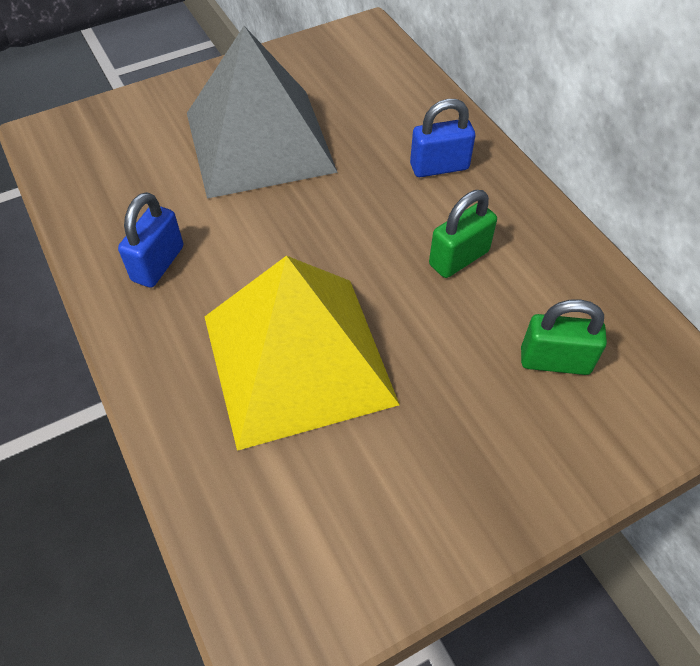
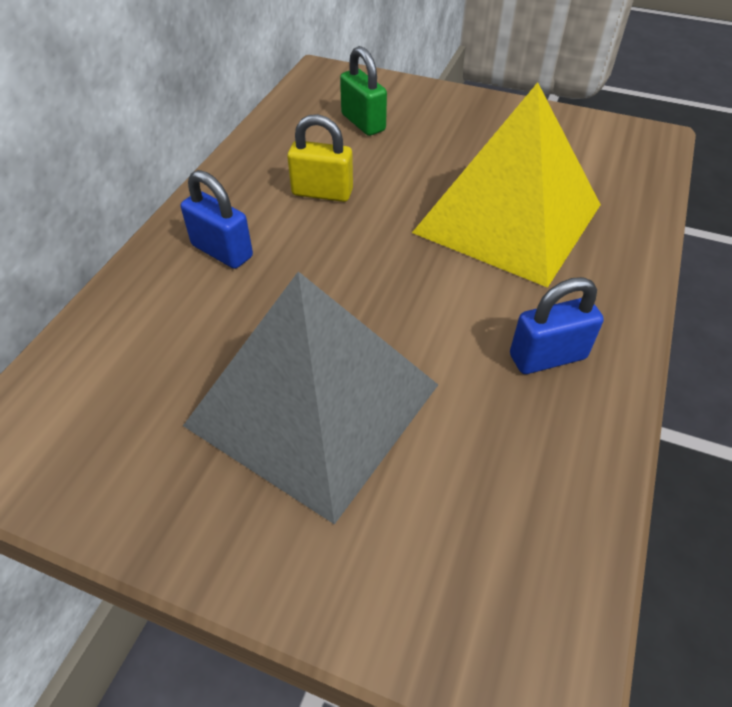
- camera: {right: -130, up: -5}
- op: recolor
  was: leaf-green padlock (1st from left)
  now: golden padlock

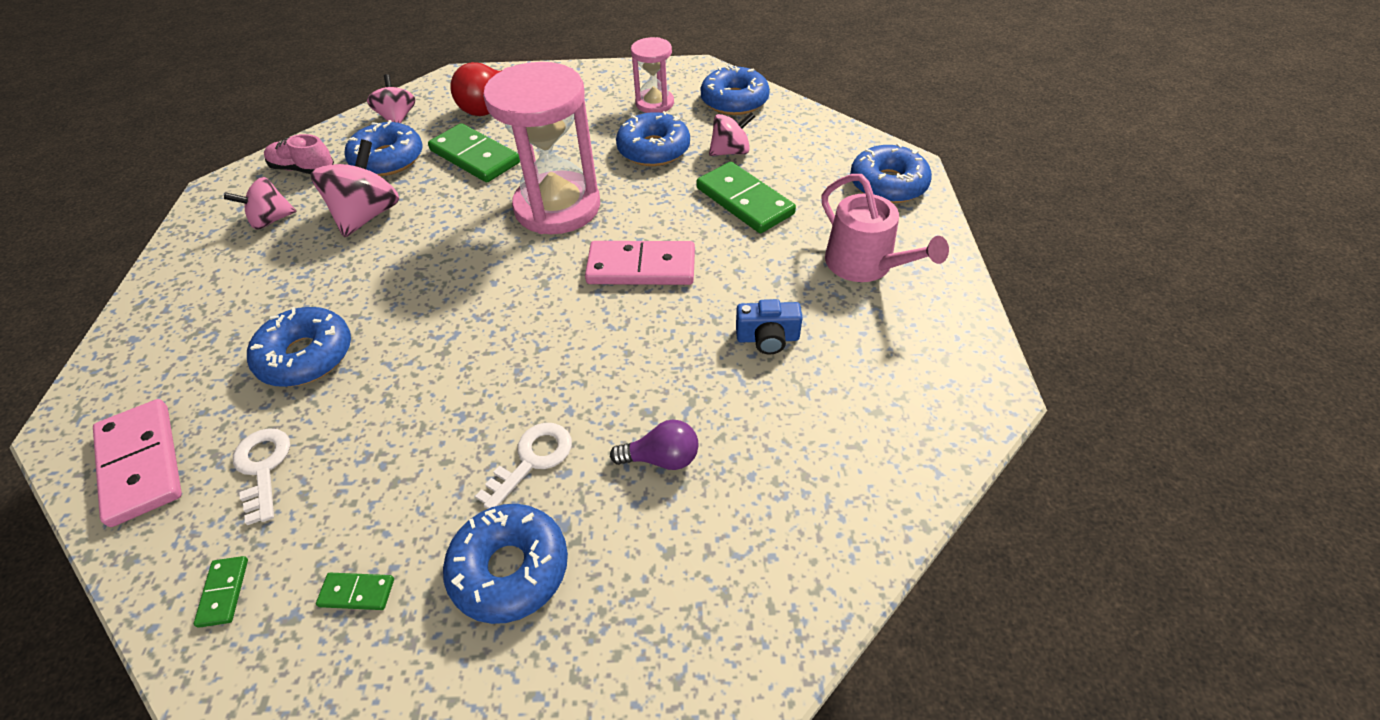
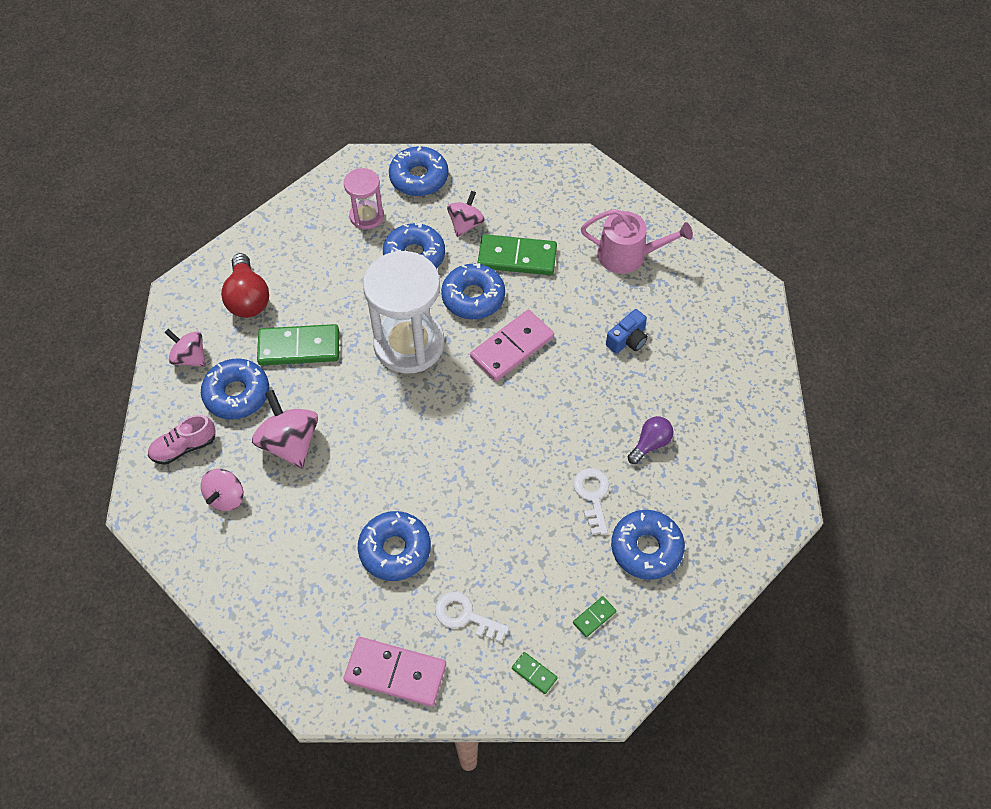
- camera: {right: -45, up: 10}
- op: recolor
  was: rosy hourglass (1st from left)
  now: pure white hourglass
- op: move
  was: blue donut (6th from left in the first image)
  now: blue donut (5th from left)

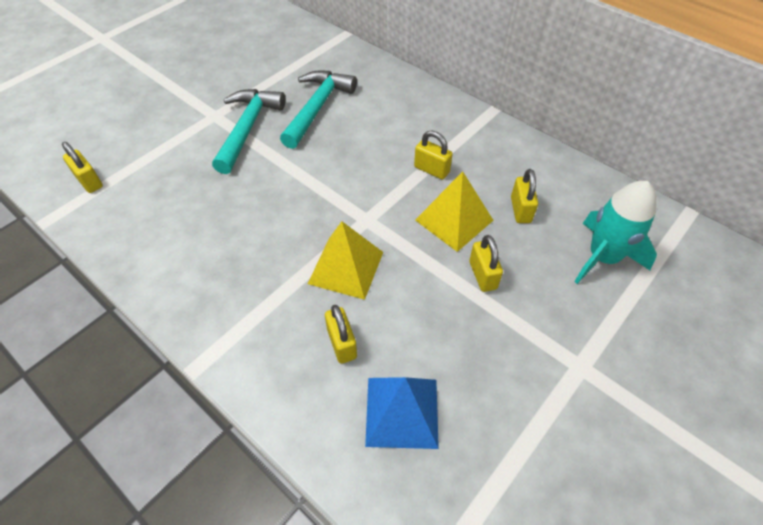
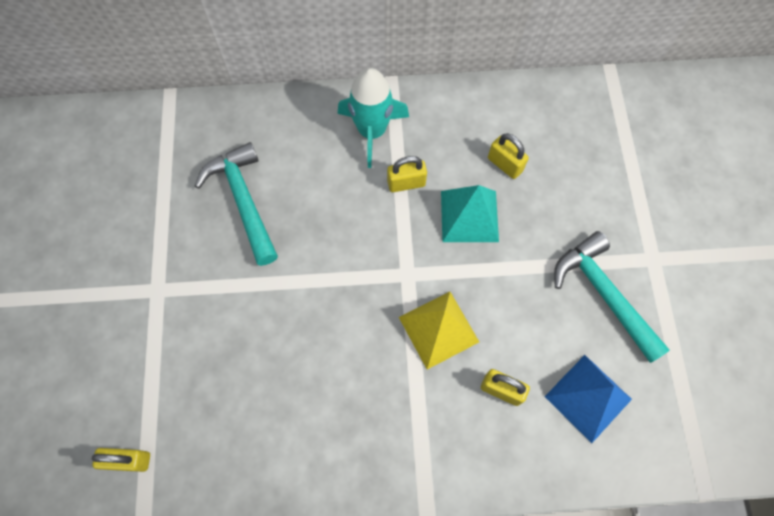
- camera: {right: -45, up: 15}
- op: move
  was: aqua carpenter's hammer (1st from left in the first image)
  now: aqua carpenter's hammer (2nd from left)
- op: recolor
  was: golden pyramid (2nd from left)
  now: aqua pyramid
- op: move
  was: aqua rocket
- op: delete
  was: golden padlock (4th from left)

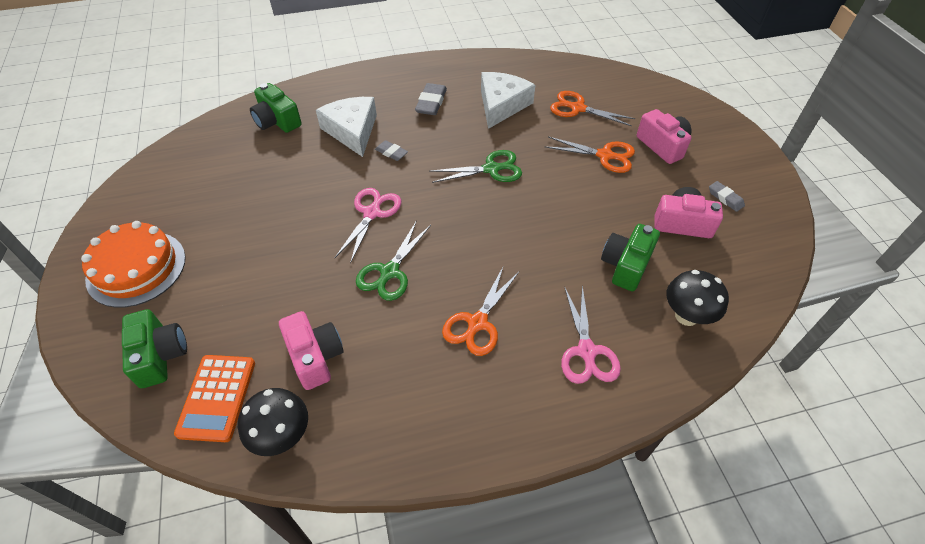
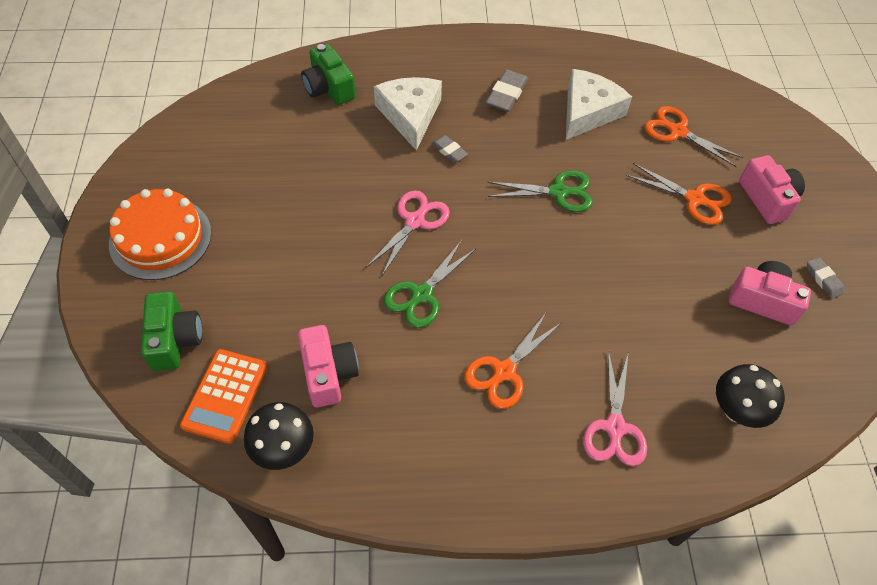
- camera: {right: 10, up: 5}
- op: delete
  was: leaf-green compact camera (3rd from left)

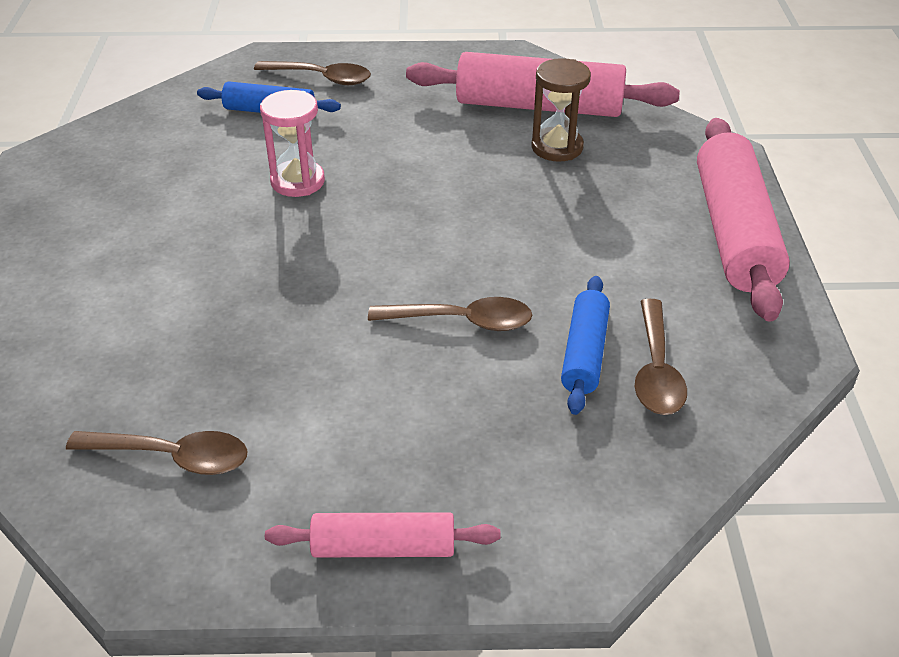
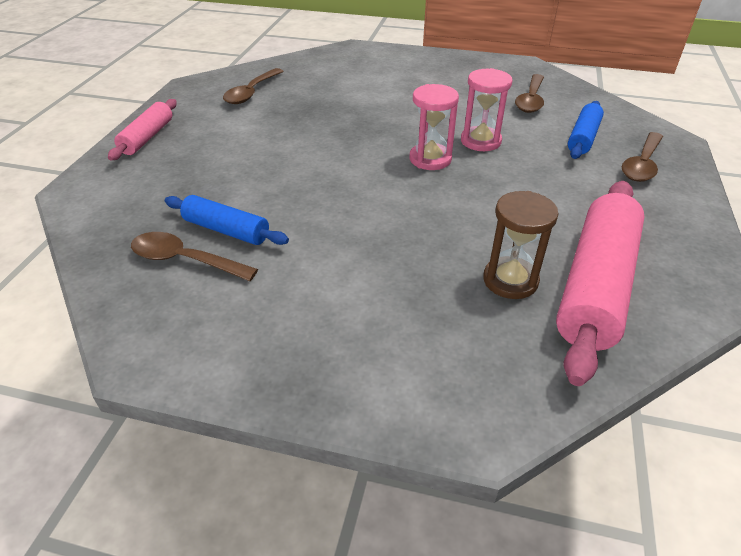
- camera: {right: 105, up: 0}
- op: delete
  was: rosy rolling pin (3rd from left)
- op: move
  was: dark brown spoon (3rd from left)
- op: insert
  now: rosy hourglass (1st from left)

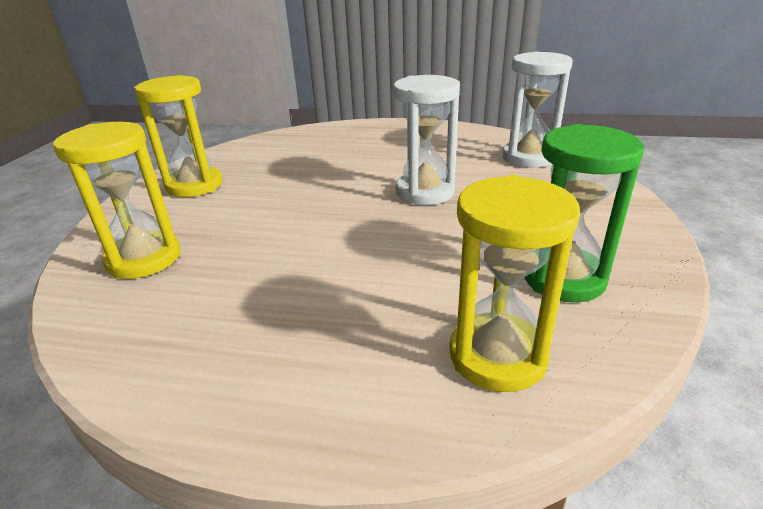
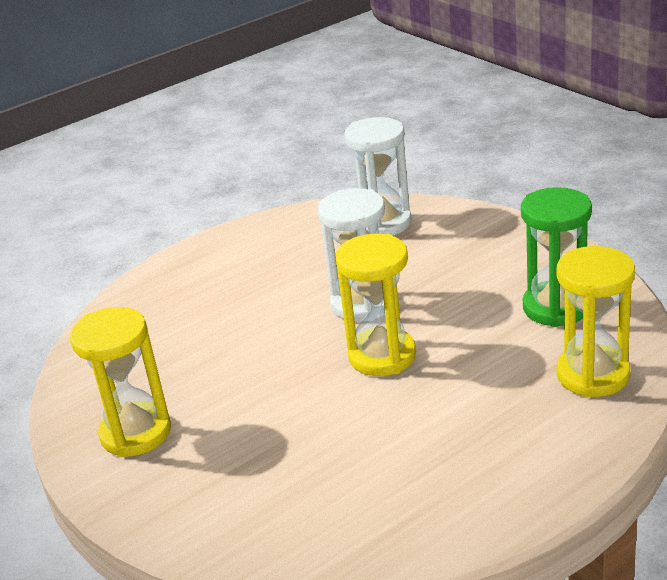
- camera: {right: -45, up: 0}
- op: move
  was: golden hourglass (1st from left in the first image)
  now: golden hourglass (2nd from left)

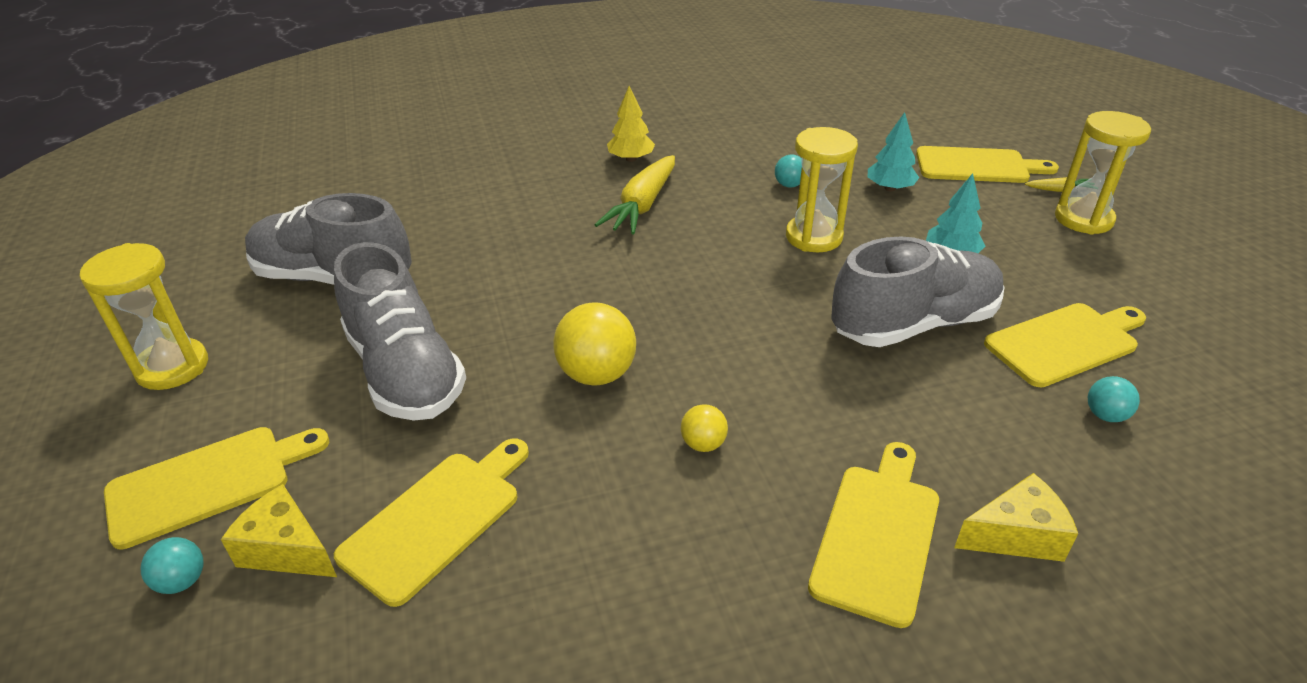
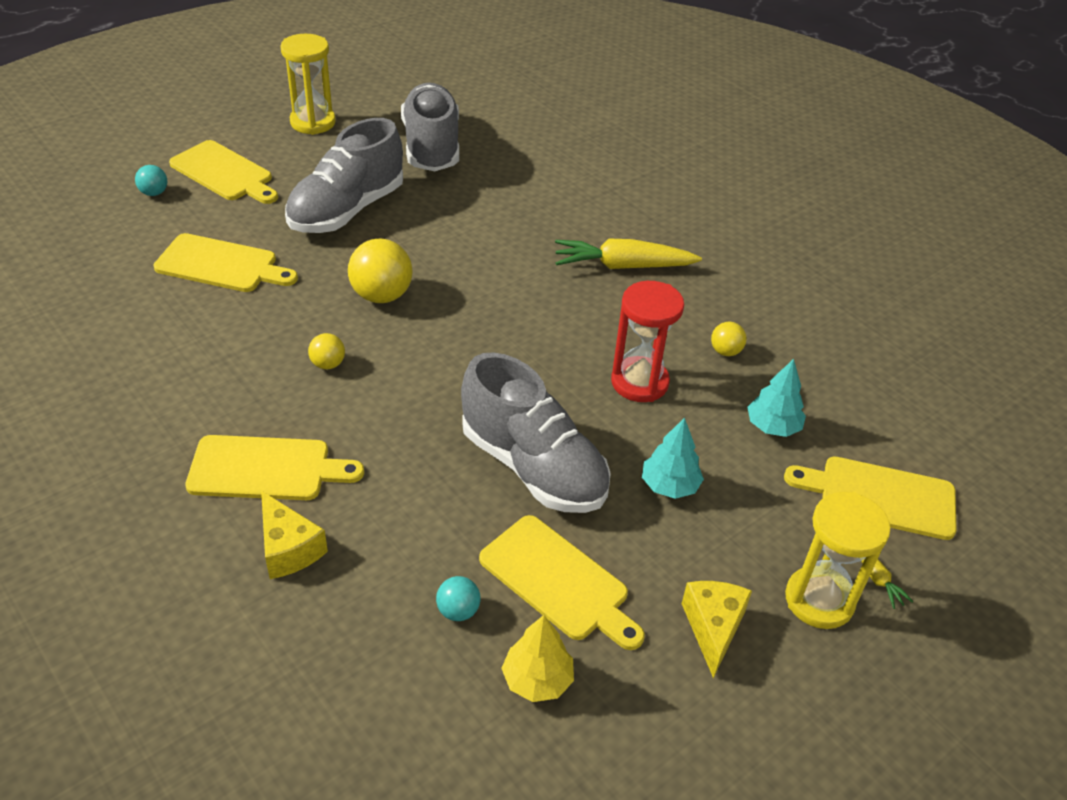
- camera: {right: 65, up: 5}
- op: move
  was: golden toy tree
- op: recolor
  was: golden hourglass (2nd from left)
  now: red hourglass
- op: rotate
  was: golden chopping board (4th from left in the first image)
  clockwise: 120
- op: recolor
  was: aqua sphere (2nd from left)
  now: golden sphere (3rd from left)
- op: move
  was: golden cheese wedge (1st from left in the first image)
  now: golden cheese wedge (2nd from left)

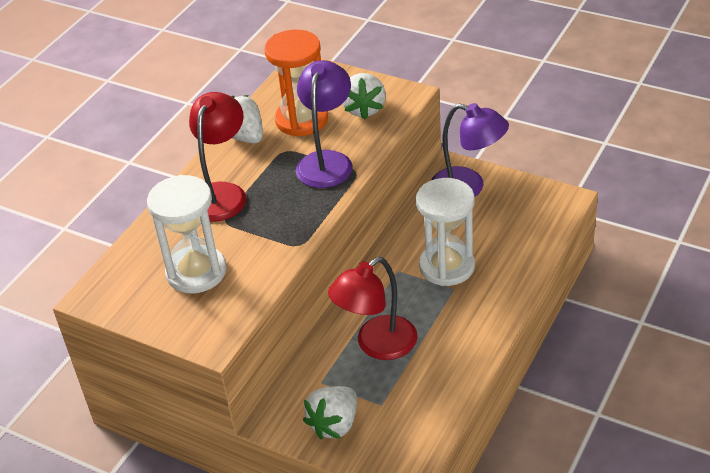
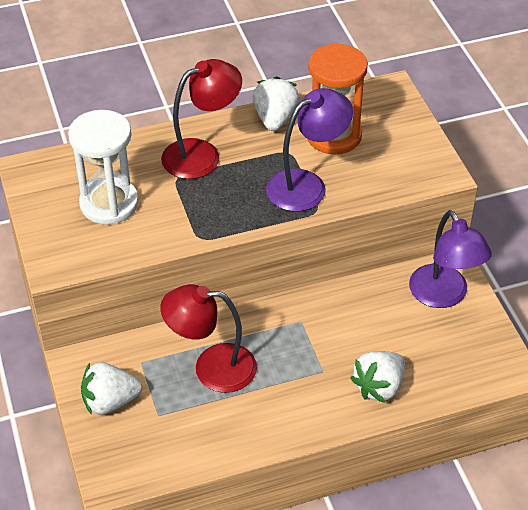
- camera: {right: 40, up: 5}
- op: move
  was: pure white strawberry (3rd from left)
- op: delete
  was: pure white hourglass (2nd from left)

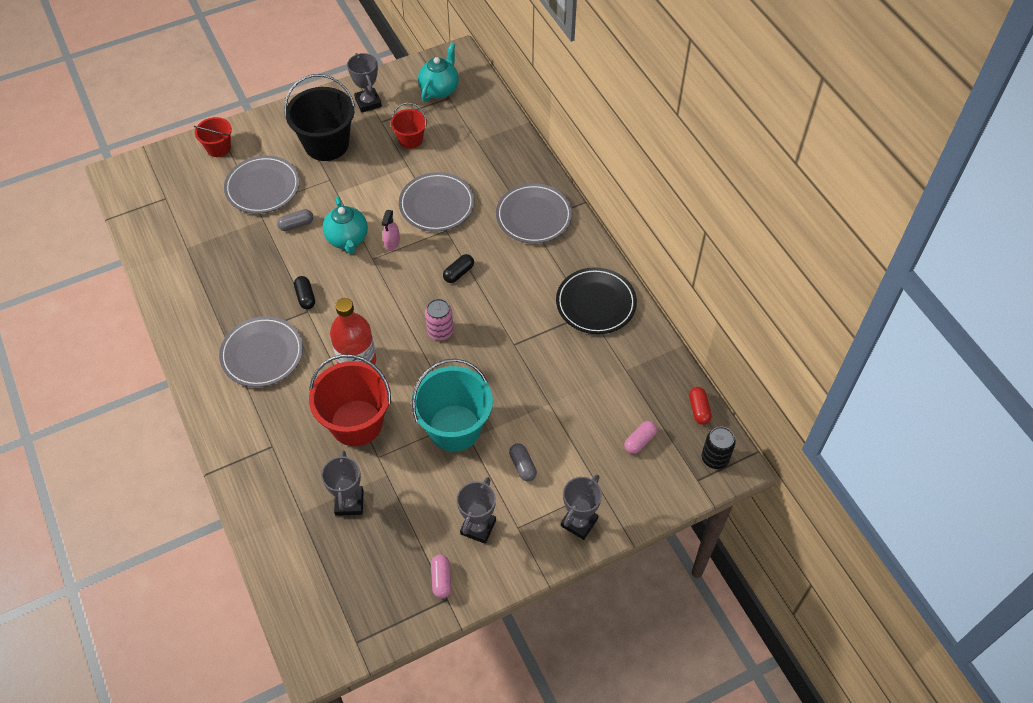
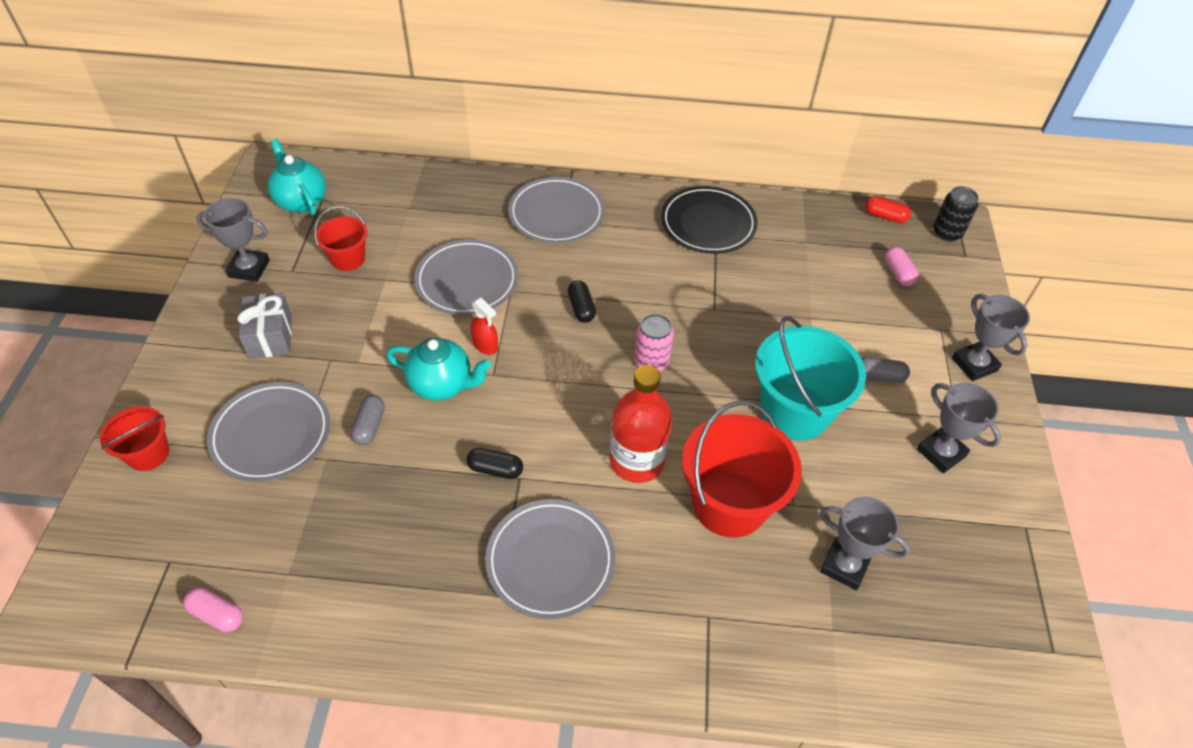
- camera: {right: -60, up: -5}
- op: replace
  was: ebony sand bucket
  now: ash-grey present
- op: recolor
  was: rosy sprayer
  now: red sprayer
- op: move
  was: rosy pill shape (1st from left)

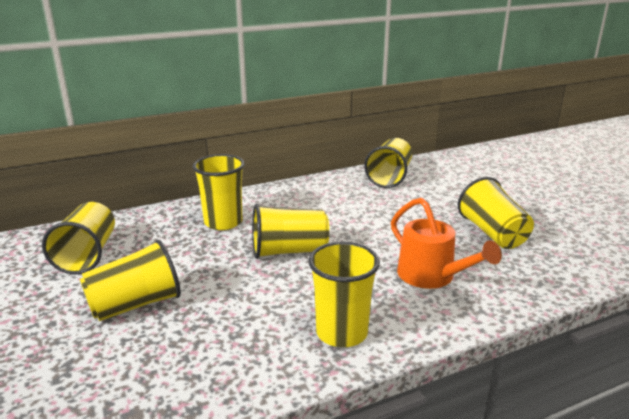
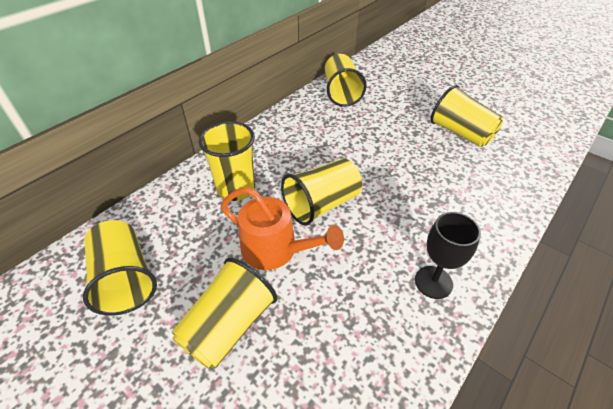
- camera: {right: -25, up: 20}
- op: move
  was: bright orange watering pot
- op: replace
  was: golden cup (5th from left)
  now: ebony chalice

